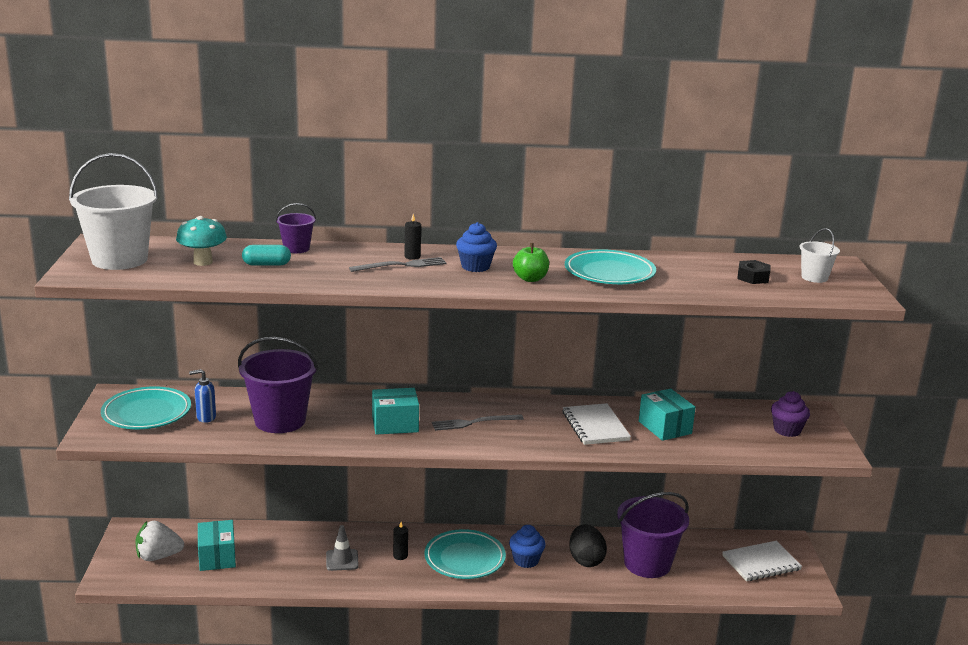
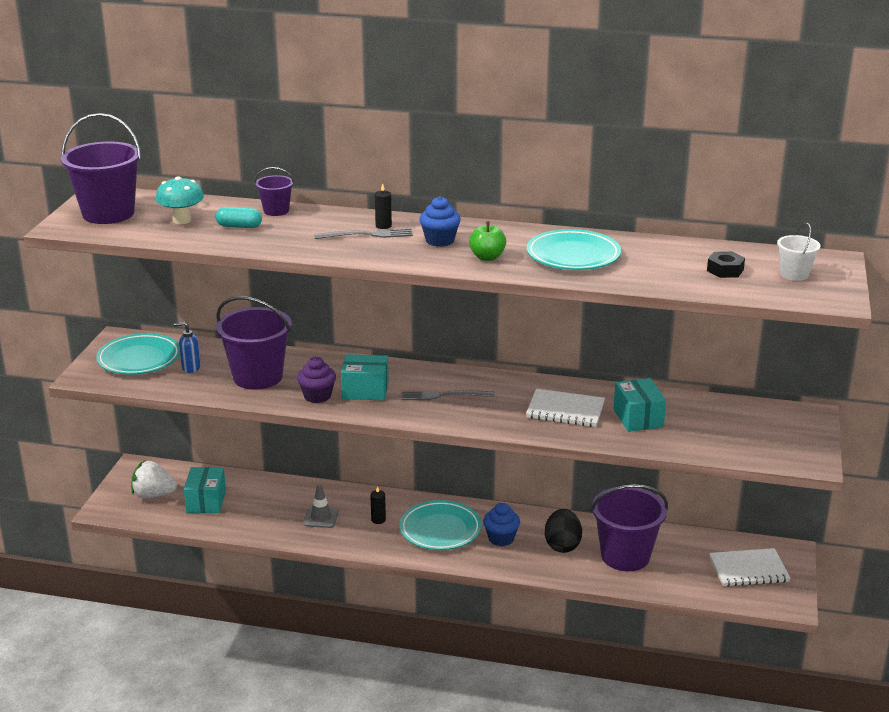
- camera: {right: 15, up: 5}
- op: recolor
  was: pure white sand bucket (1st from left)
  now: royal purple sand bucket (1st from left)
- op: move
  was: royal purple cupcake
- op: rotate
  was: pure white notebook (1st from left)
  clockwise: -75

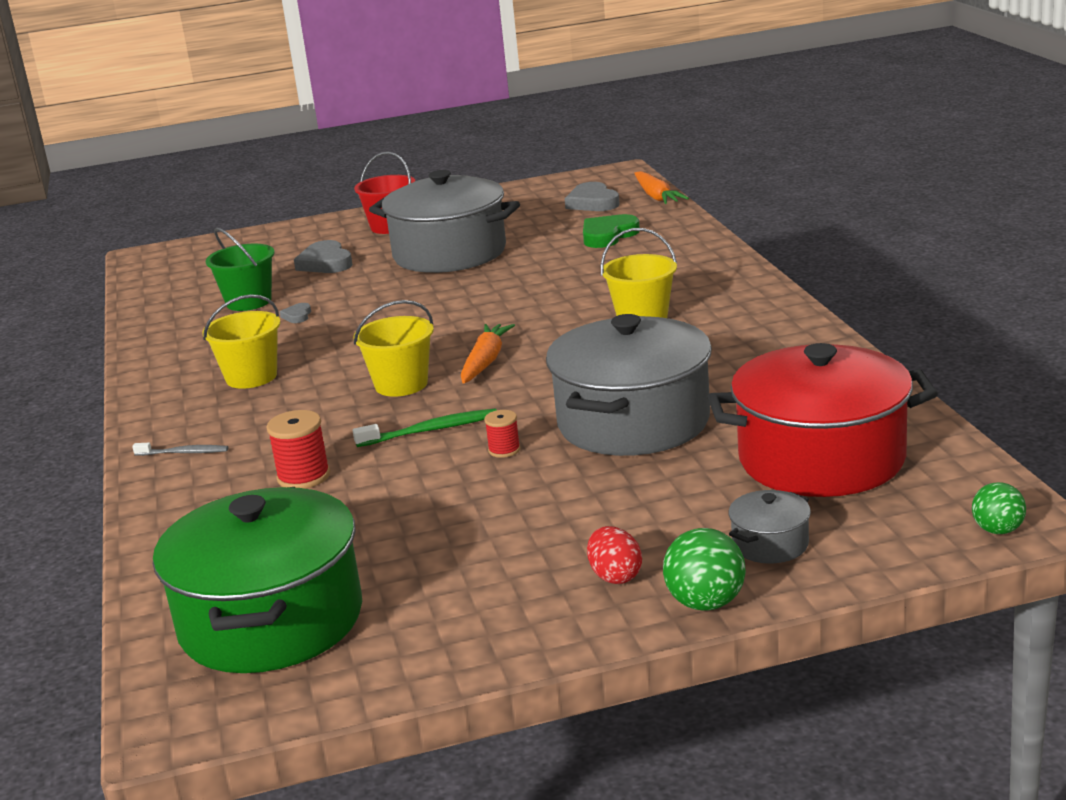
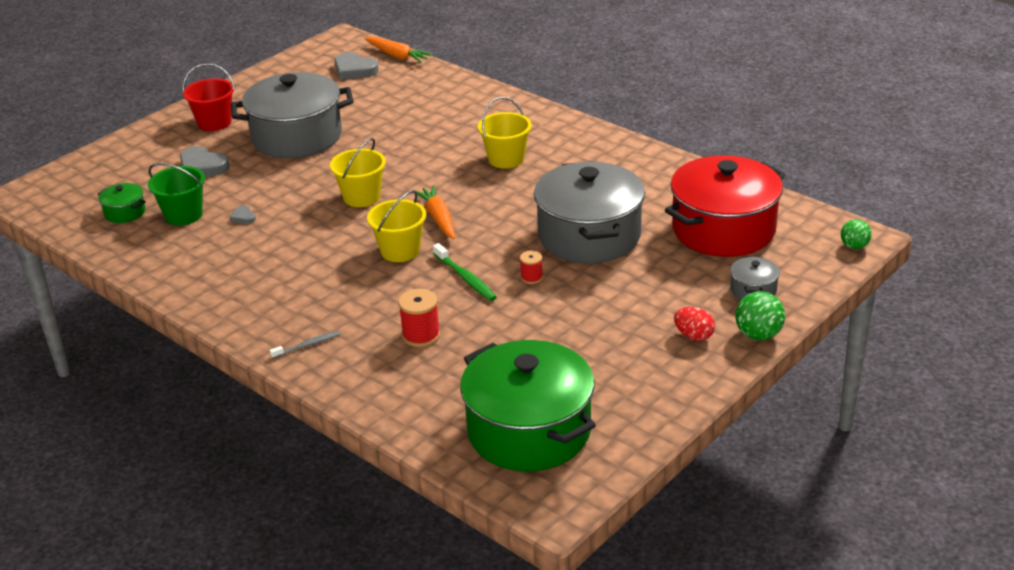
- camera: {right: -35, up: 10}
- op: delete
  was: leaf-green love heart
- op: move
  was: golden sand bucket (1st from left)
- op: rotate
  was: leaf-green dental brush
  clockwise: 105
- op: insert
  now: leaf-green pot (1st from left)

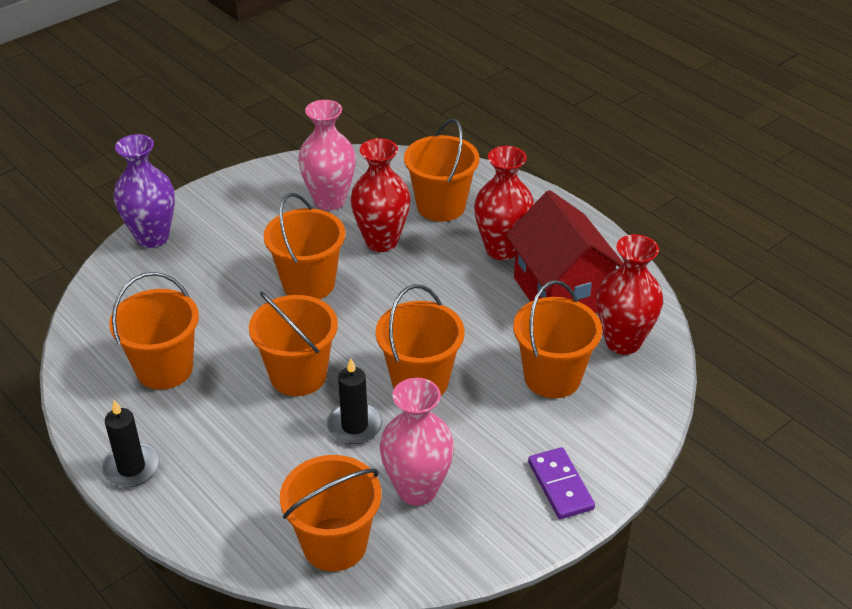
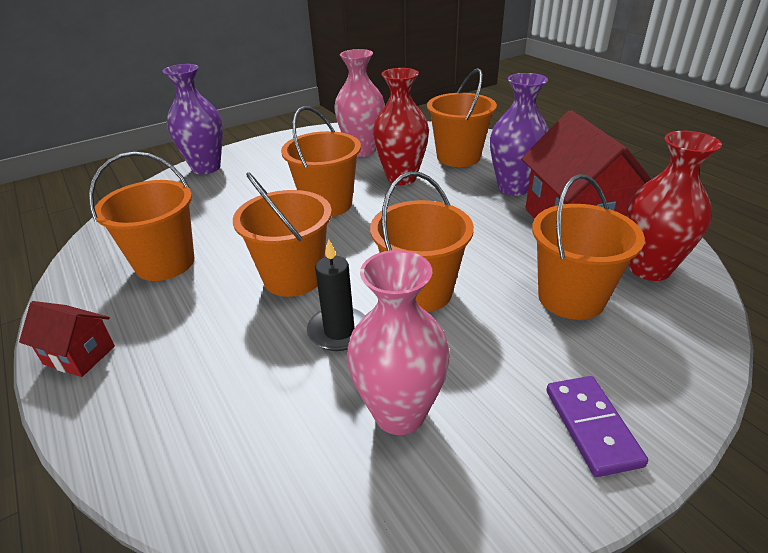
- camera: {right: 10, up: -5}
- op: recolor
  was: red tall vase (2nd from left)
  now: royal purple tall vase (2nd from left)
- op: replace
  was: ebony wax candle (1st from left)
  now: red cottage (1st from left)
- op: delete
  was: bright orange sand bucket (4th from left)

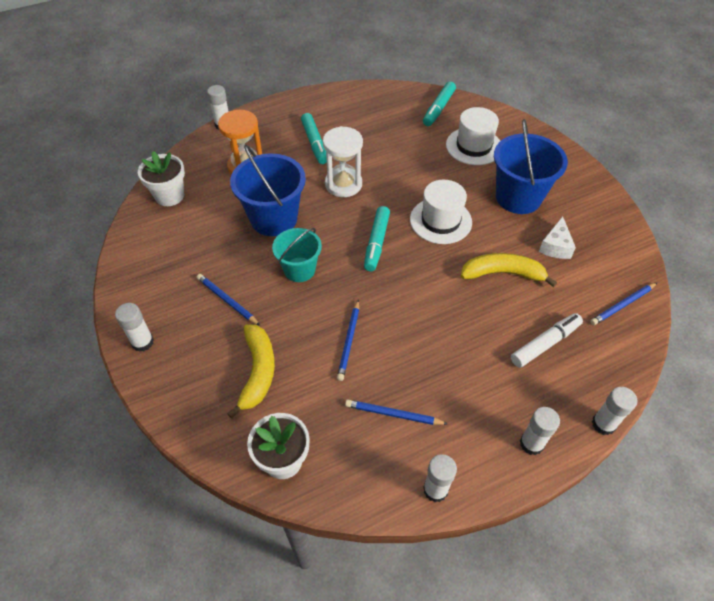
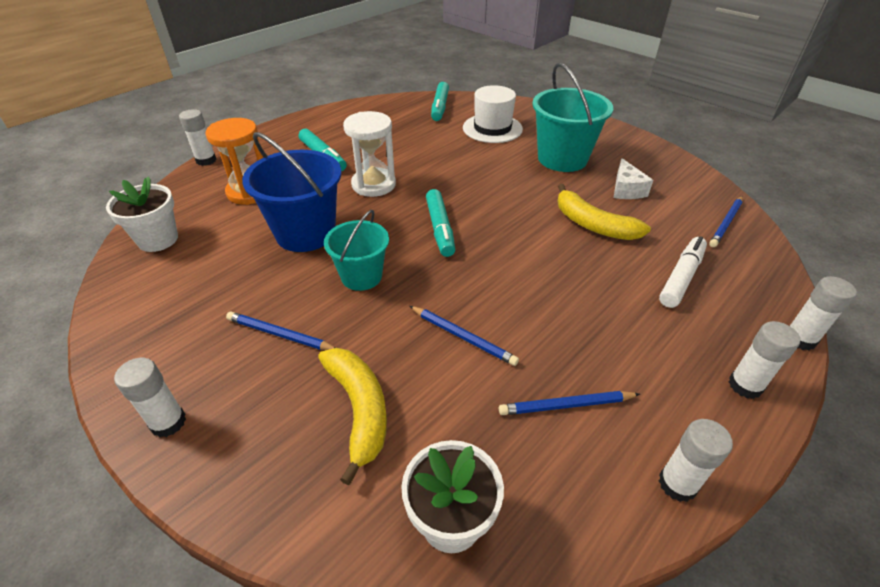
- camera: {right: -20, up: -10}
- op: recolor
  was: blue sand bucket (2nd from left)
  now: aqua sand bucket (2nd from left)
- op: delete
  was: pure white top hat (1st from left)
- op: rotate
  was: golden banana (2nd from left)
  clockwise: -120
- op: rotate
  was: blue lead pencil (2nd from left)
  clockwise: -45

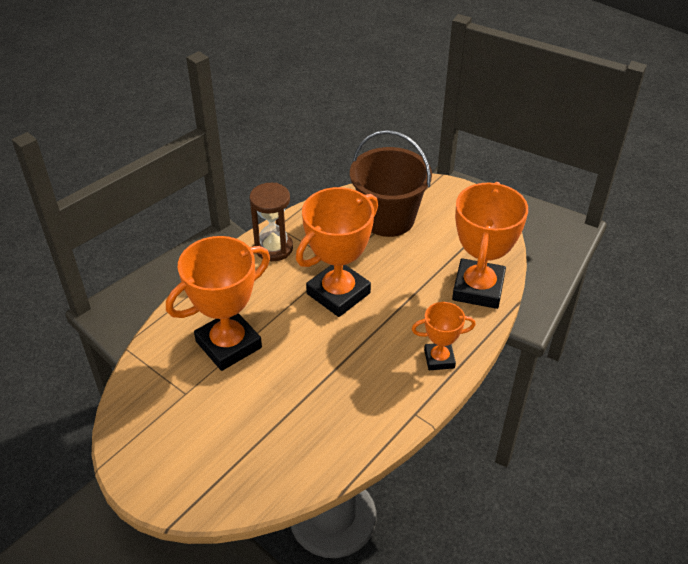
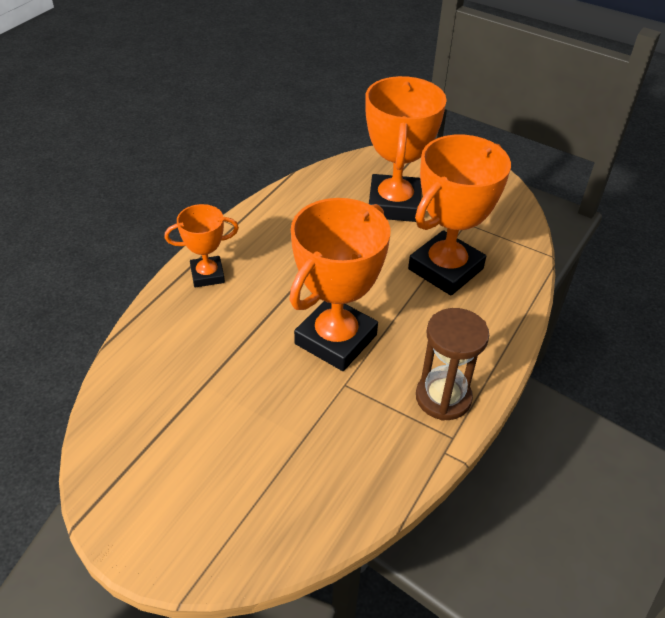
- camera: {right: 170, up: 0}
- op: delete
  was: dark brown sand bucket
- op: move
  was: bright orange prize cup (4th from left in the first image)
  now: bright orange prize cup (3rd from left)

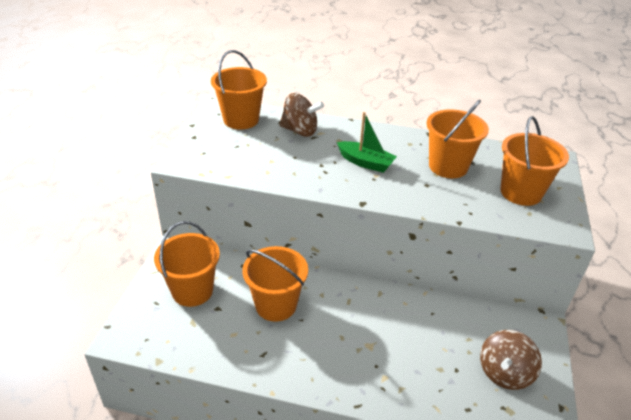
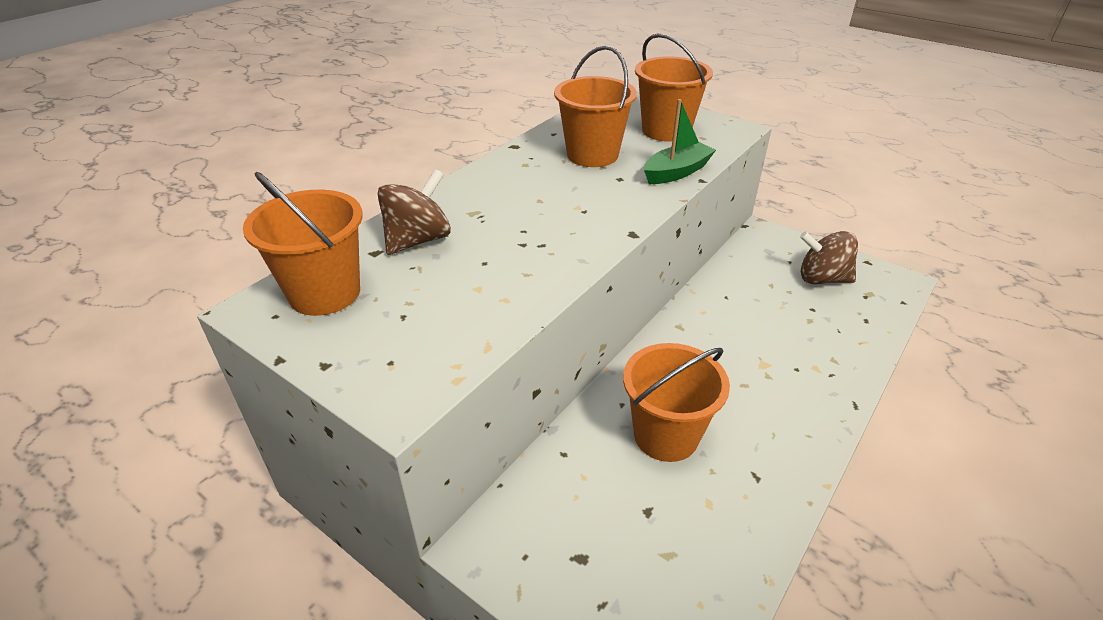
- camera: {right: -65, up: 0}
- op: move
  was: leaf-green sailboat
- op: delete
  was: bright orange sand bucket (1st from left)
- op: rotate
  was: dark brown whirligig (2nd from left)
  clockwise: 135

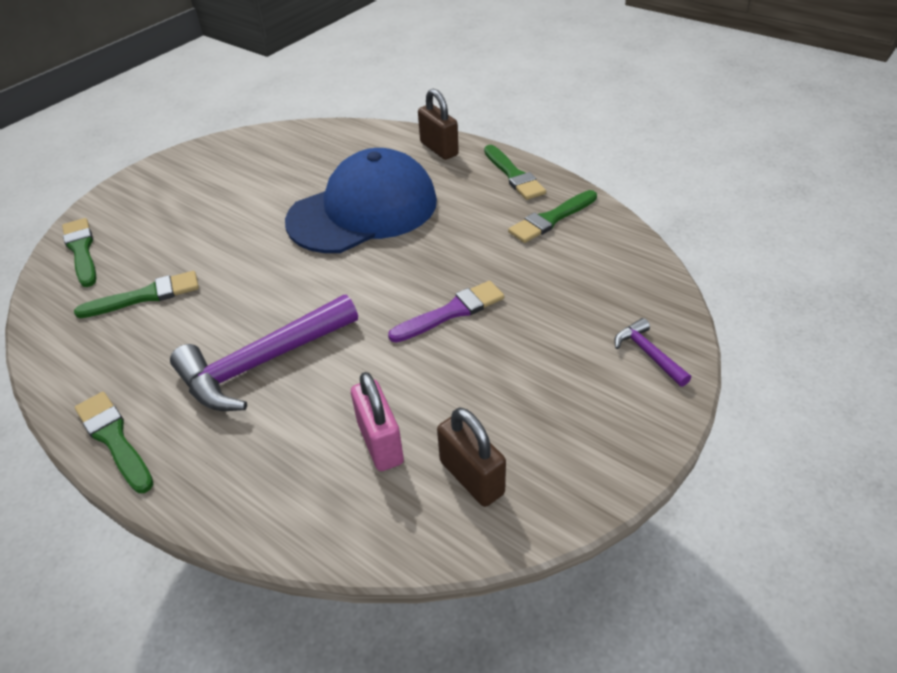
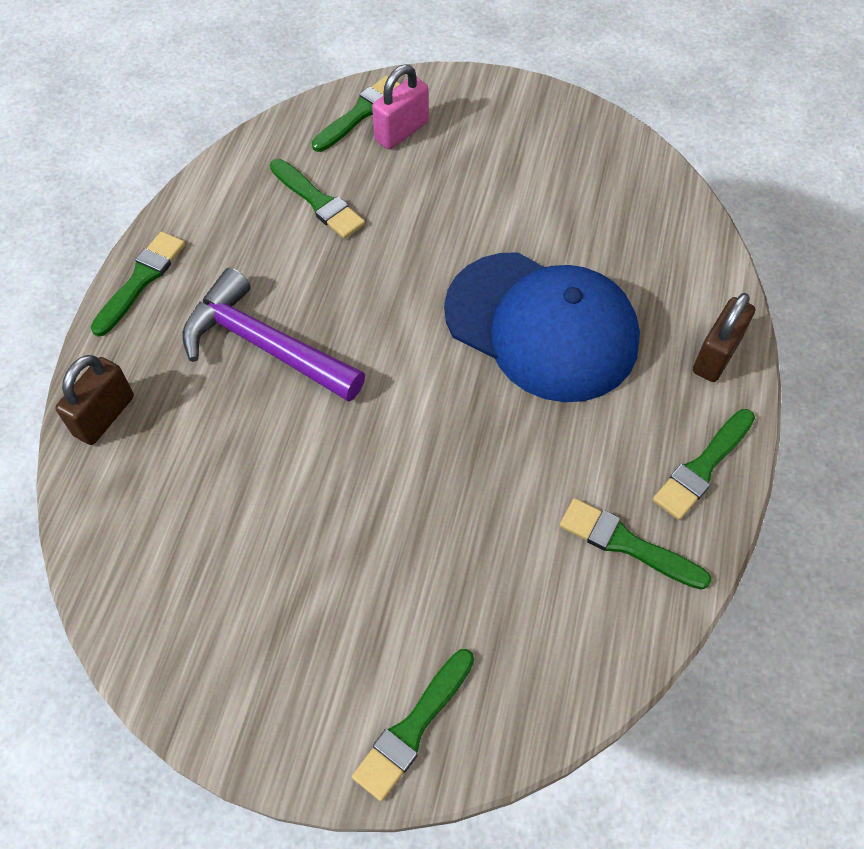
- camera: {right: 65, up: 15}
- op: delete
  was: royal purple paint brush
- op: replace
  was: royal purple carpenter's hammer (2nd from left)
  now: leaf-green paint brush (4th from left)
- op: move
  was: rosy padlock
- op: move
  was: dark brown padlock (2nd from left in the first image)
  now: dark brown padlock (1st from left)

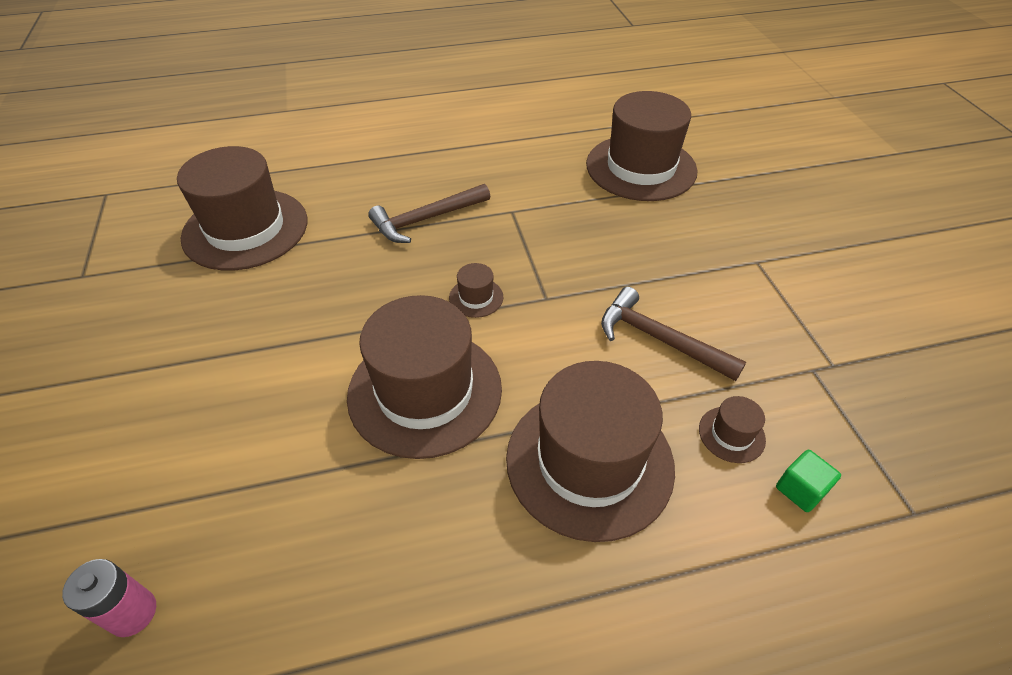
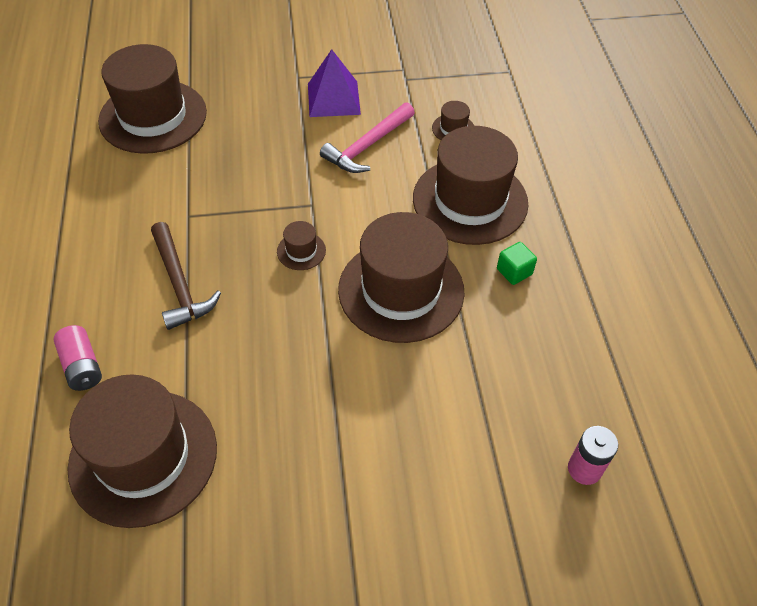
- camera: {right: -85, up: 5}
- op: recolor
  was: dark brown carpenter's hammer (2nd from left)
  now: rosy carpenter's hammer
- op: move
  was: leaf-green solid cube
- op: insert
  now: royal purple pyramid
- op: insert
  now: rosy power cell (1st from left)

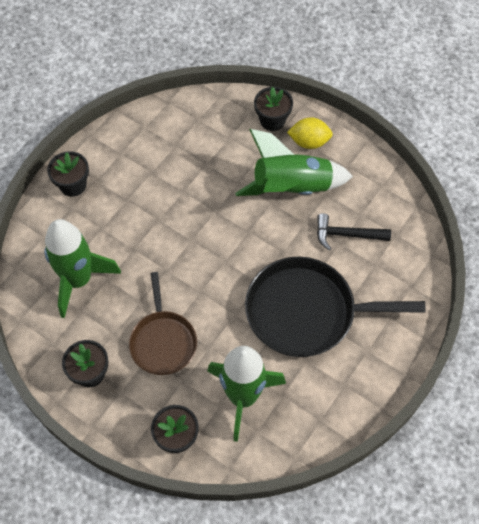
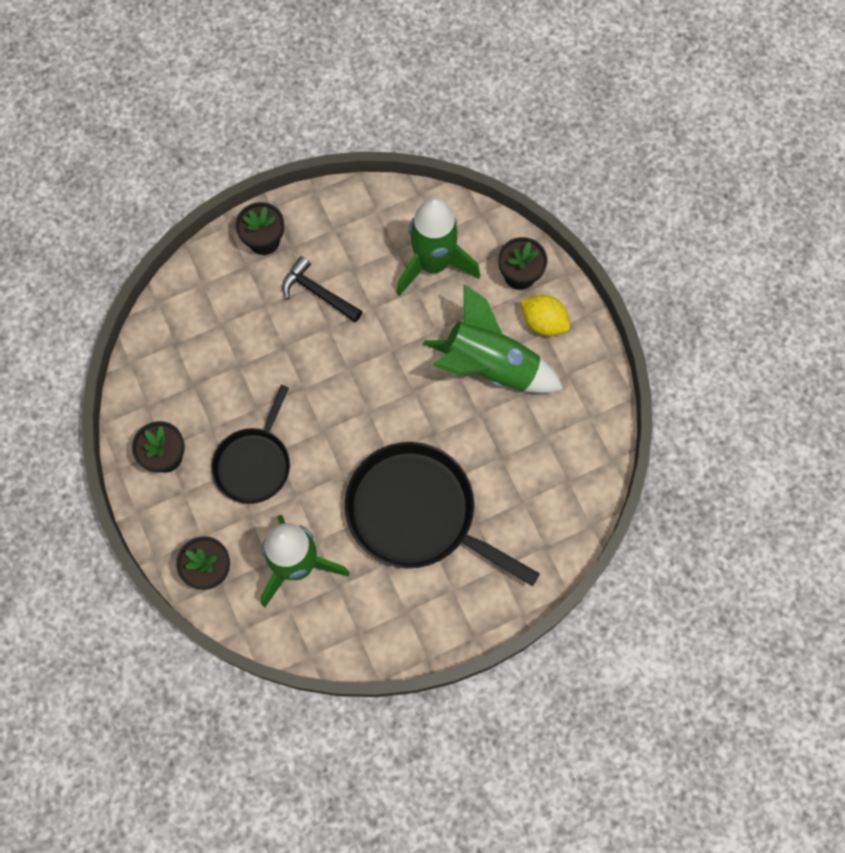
- camera: {right: 30, up: 10}
- op: move
  was: ebony carpenter's hammer
- op: move
  was: leaf-green rocket (1st from left in the first image)
  now: leaf-green rocket (2nd from left)
- op: recolor
  was: dark brown pan
  now: ebony pan (1st from left)

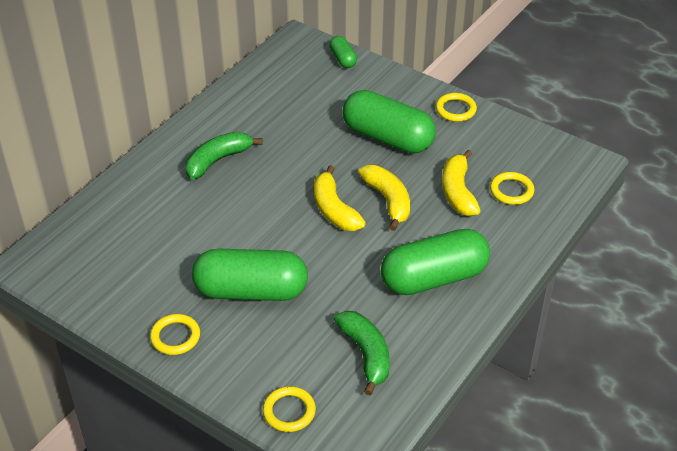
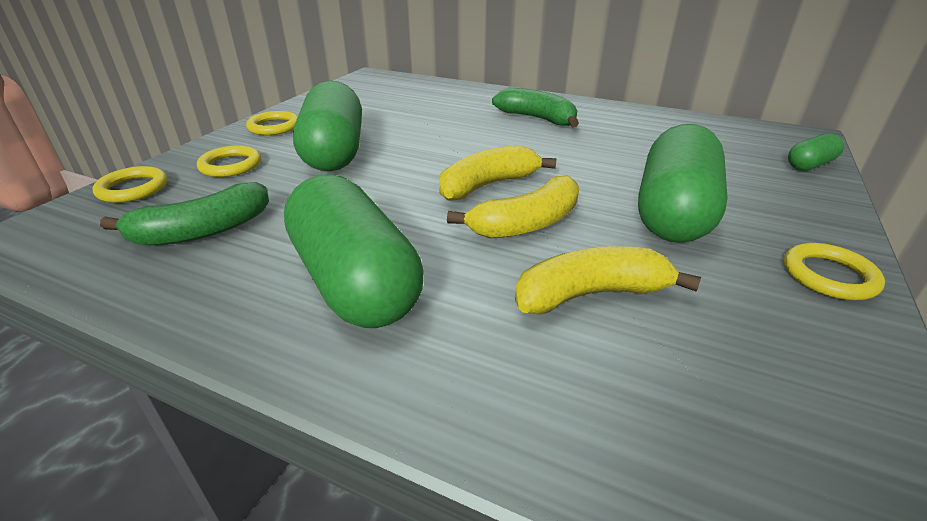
- camera: {right: 80, up: -10}
- op: move
  was: golden ring (4th from left in the first image)
  now: golden ring (2nd from left)

